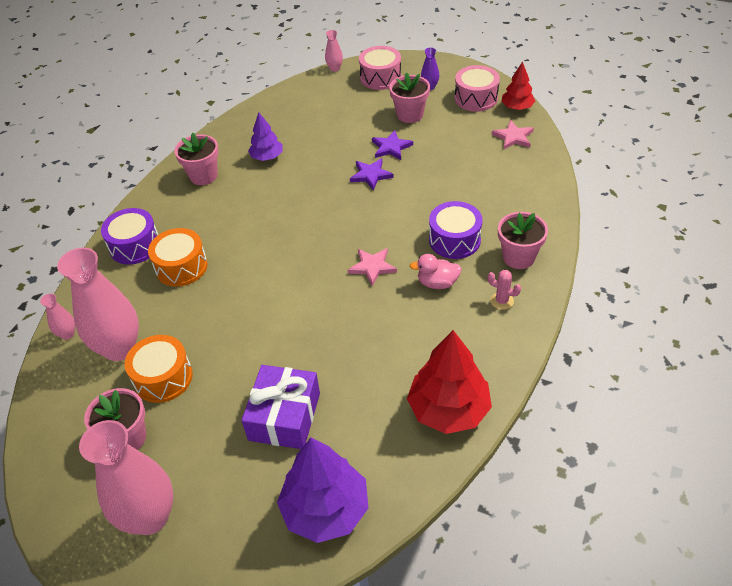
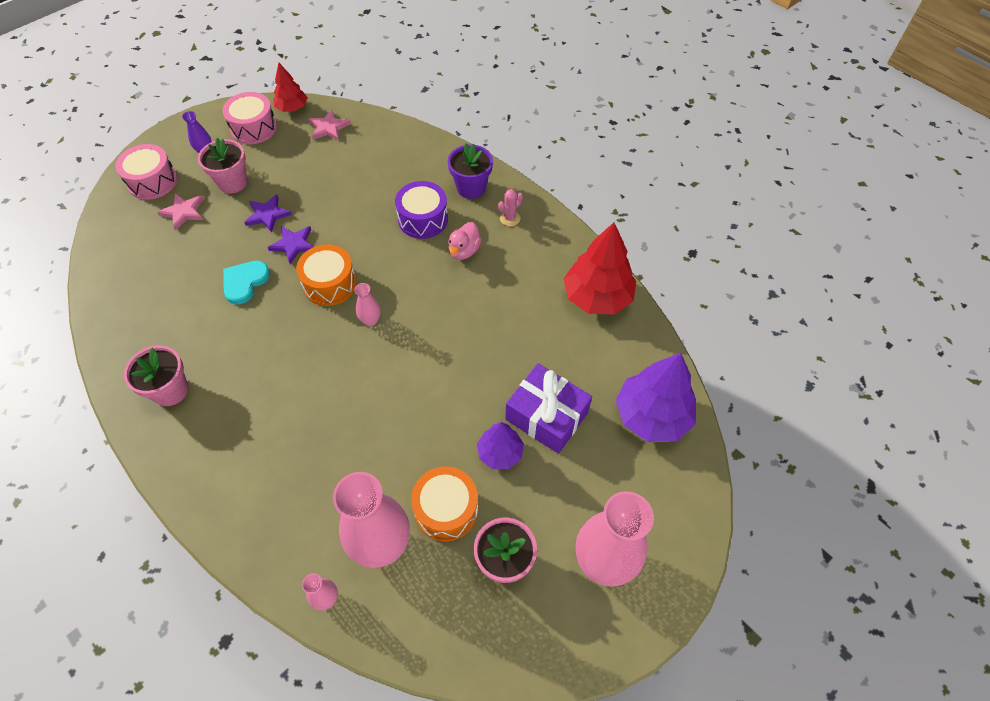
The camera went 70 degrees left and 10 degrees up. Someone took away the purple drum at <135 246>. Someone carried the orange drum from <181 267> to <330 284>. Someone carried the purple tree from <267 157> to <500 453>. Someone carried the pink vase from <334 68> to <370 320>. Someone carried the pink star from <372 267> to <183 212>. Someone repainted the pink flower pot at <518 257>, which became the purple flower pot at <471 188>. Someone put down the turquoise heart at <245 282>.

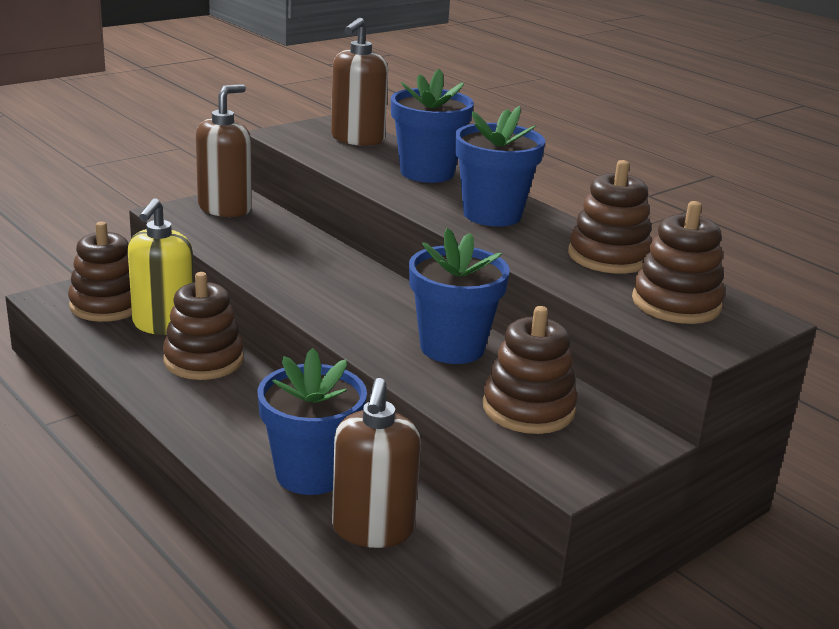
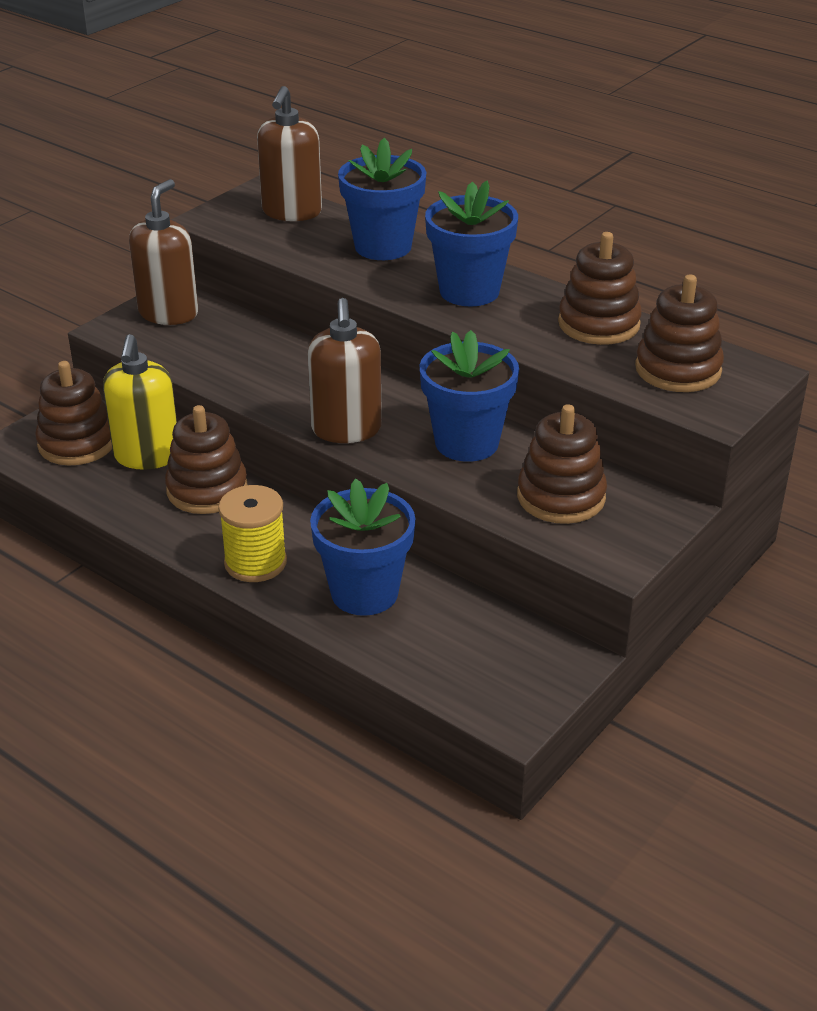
The camera went 10 degrees left and 10 degrees up. Someone carried the brown soap dispenser from <372 529> to <346 430>. Someone put down the yellow spool at <255 562>.

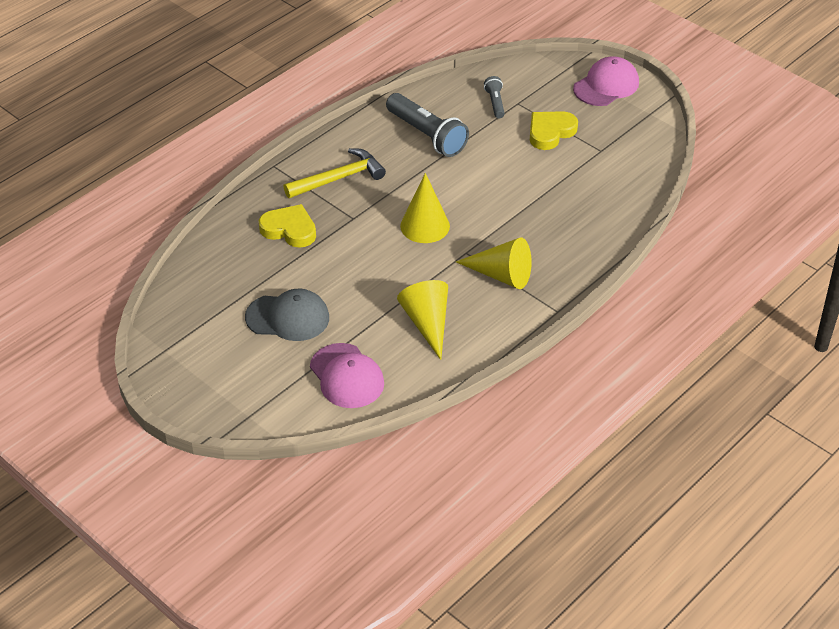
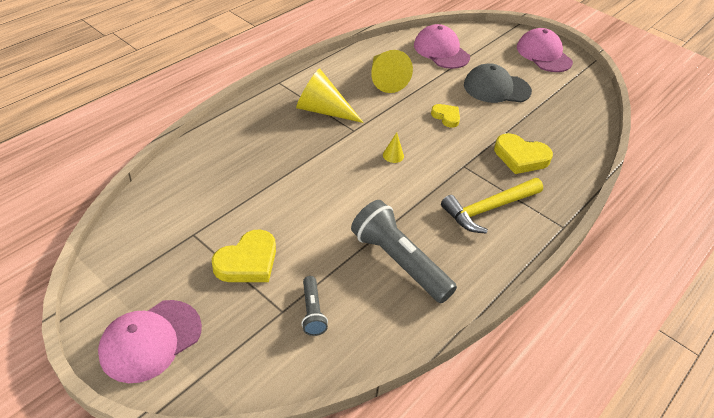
The camera went 175 degrees right and 0 degrees up. Someone scaled the yellow cone at <425 226> by 0.45. Someone put down the yellow heart at <446 117>. Someone put down the pink cap at <543 54>.

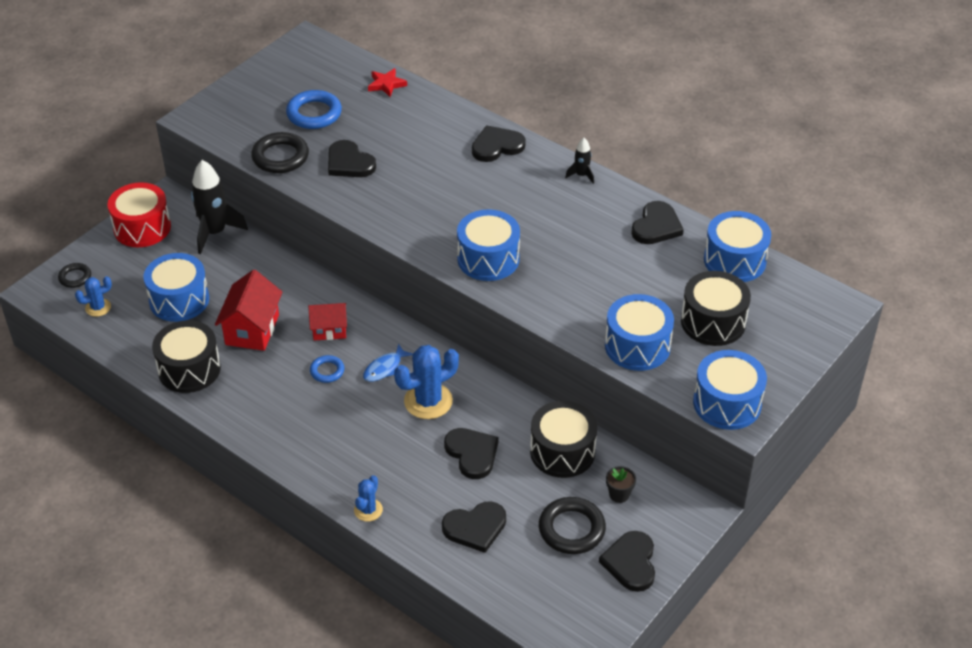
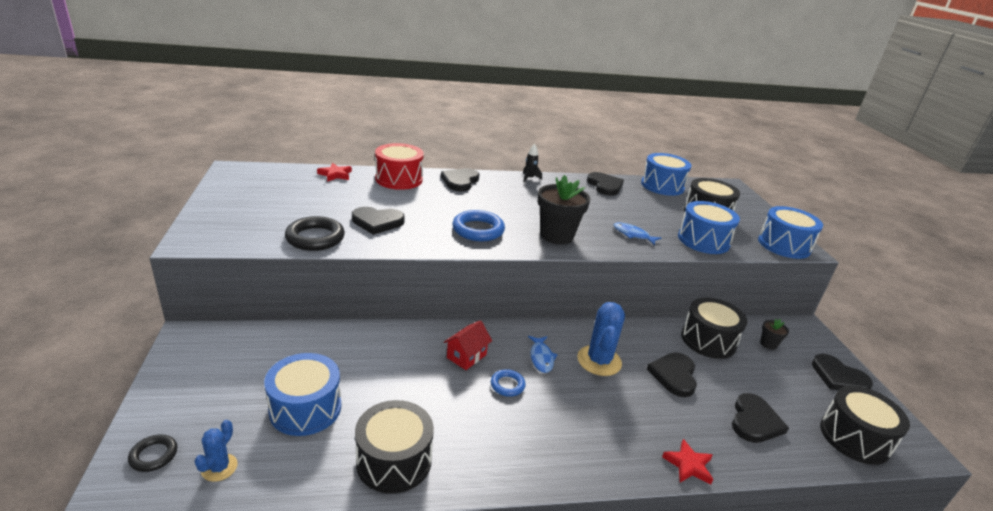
The camera went 50 degrees left and 15 degrees down. Someone carried the red drum from <142 227> to <399 179>. Someone took away the black rocket at <215 232>. Someone took away the red house at <252 330>. Someone carried the blue ring from <314 114> to <478 230>. Someone swapped the blue cactus at <368 510> for the red star at <688 465>. Someone rotated the black heart at <472 454> by 90 degrees counterclockwise. Someone swapped the blue drum at <488 259> for the black flower pot at <556 235>. Someone took away the black ring at <571 529>. Someone put down the blue fish at <633 235>. Someone put down the black drum at <854 438>.

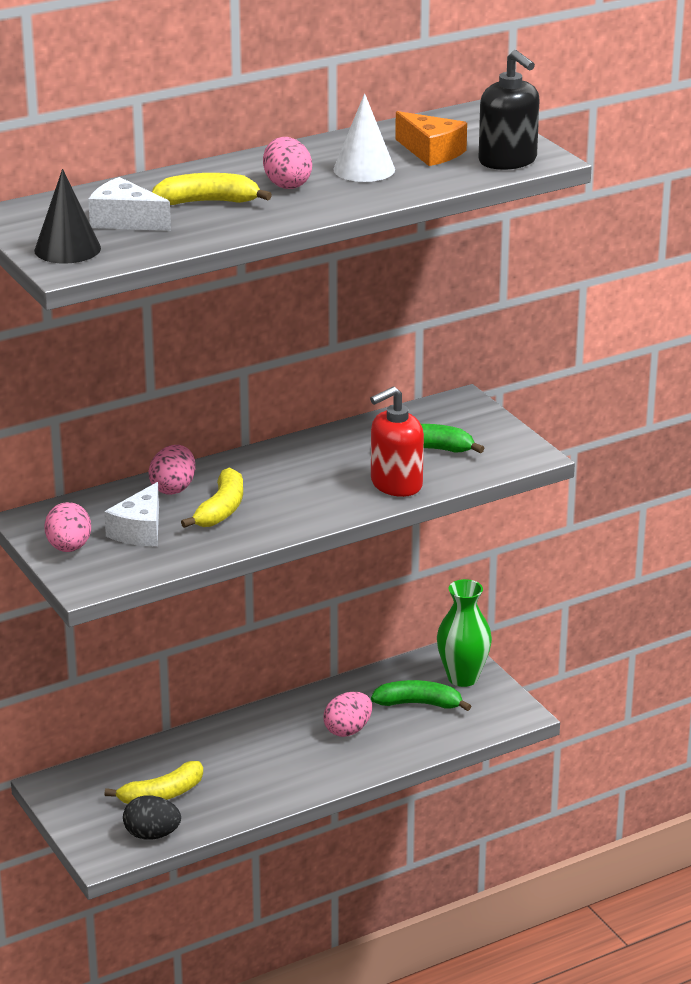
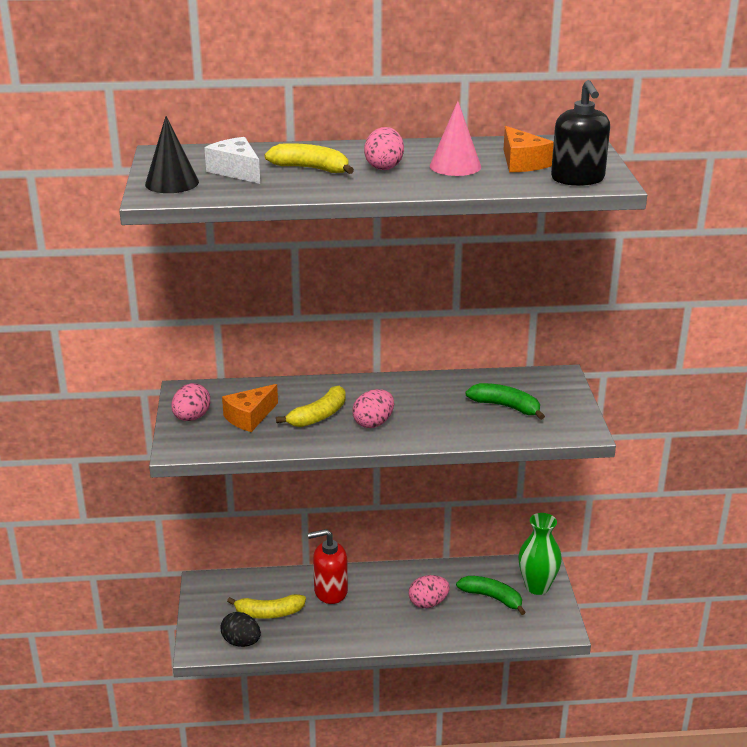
The camera went 25 degrees right and 0 degrees up. Someone repainted the white cheese at <139 530>, which became the orange cheese at <249 417>. Someone carried the pink egg from <173 488> to <373 423>. Someone repainted the white cone at <364 169>, which became the pink cone at <455 166>. Someone carried the red soap dispenser from <396 484> to <330 591>.

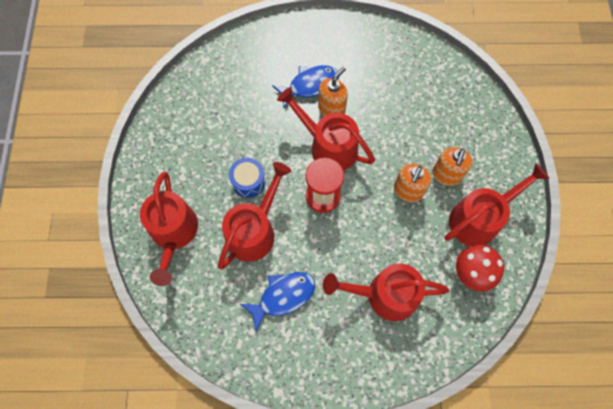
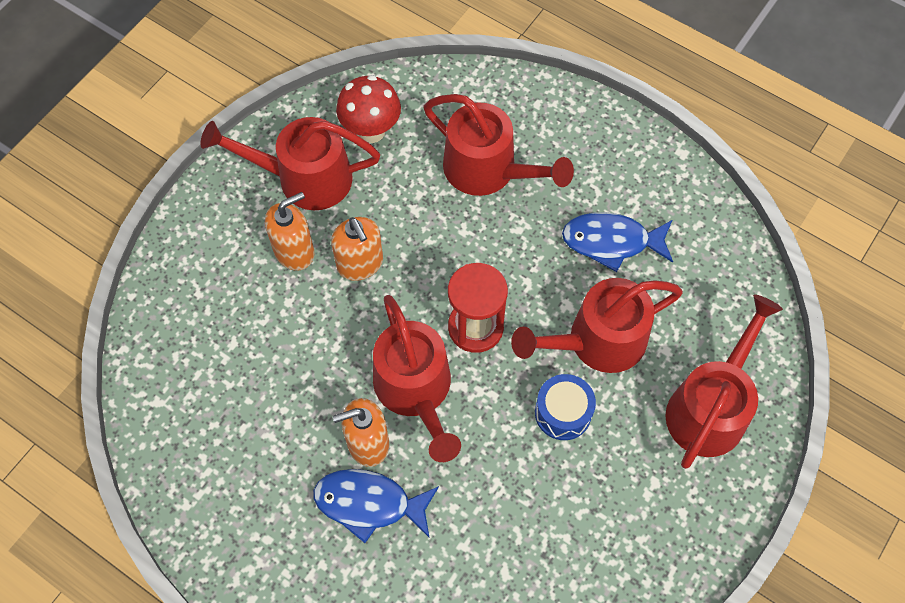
The camera went 145 degrees left and 5 degrees down. Someone rotated the orange soap dispenser at <408 191> by 90 degrees clockwise.

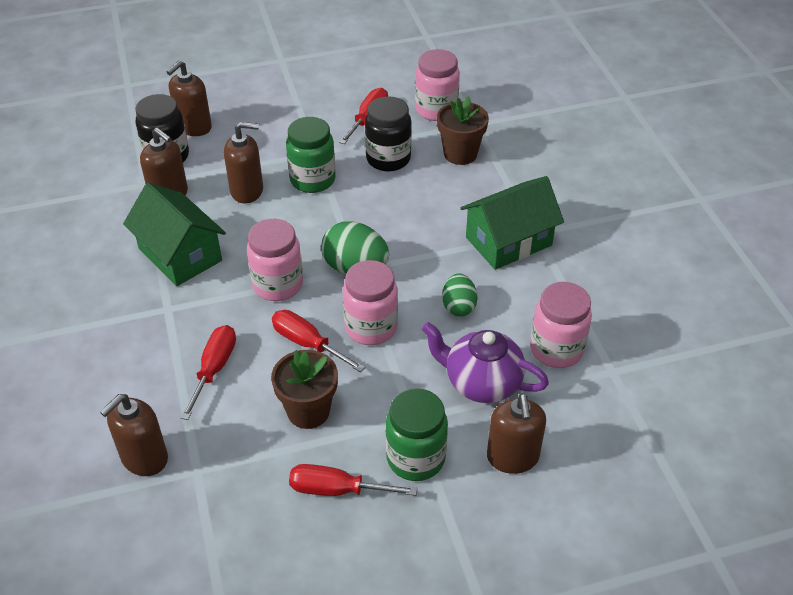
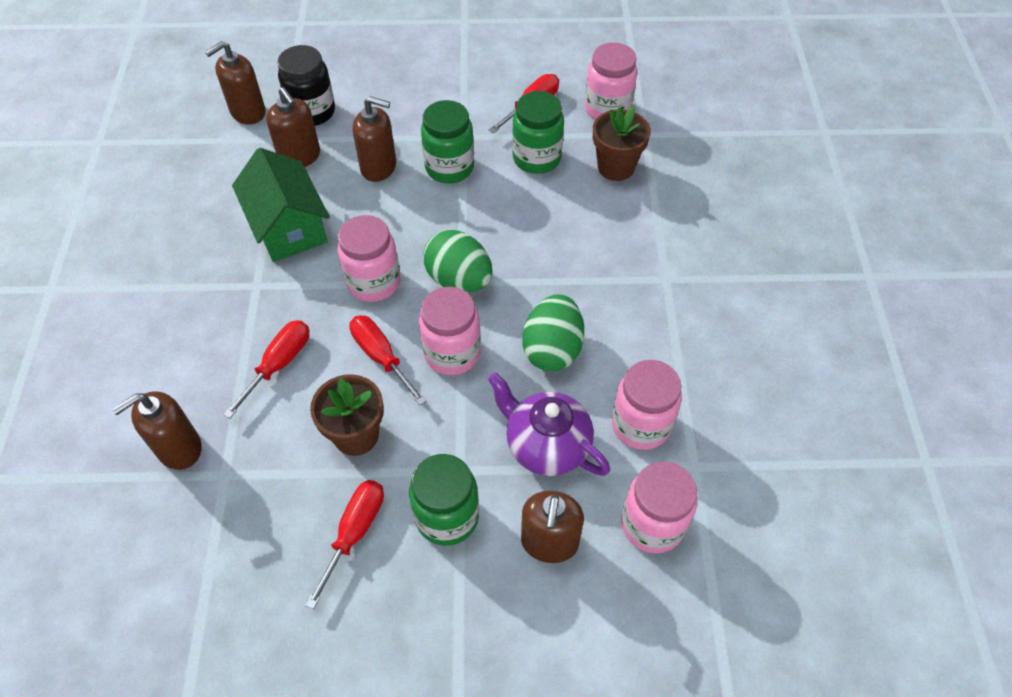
The camera went 15 degrees right and 10 degrees up. Someone carried the brown soap dispenser from <194 127> to <247 112>. Someone rotated the red screwdriver at <337 490> by 90 degrees clockwise. Someone repainted the black jar at <388 159>, which became the green jar at <536 158>. Someone scaled the green egg at <458 306> by 1.57. Someone took away the green house at <508 241>. Someone put down the pink jar at <652 524>.

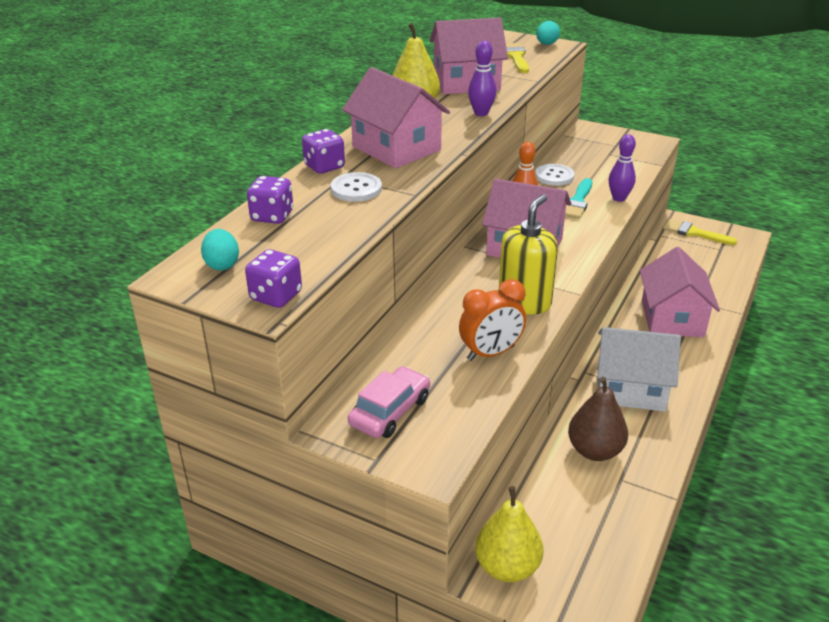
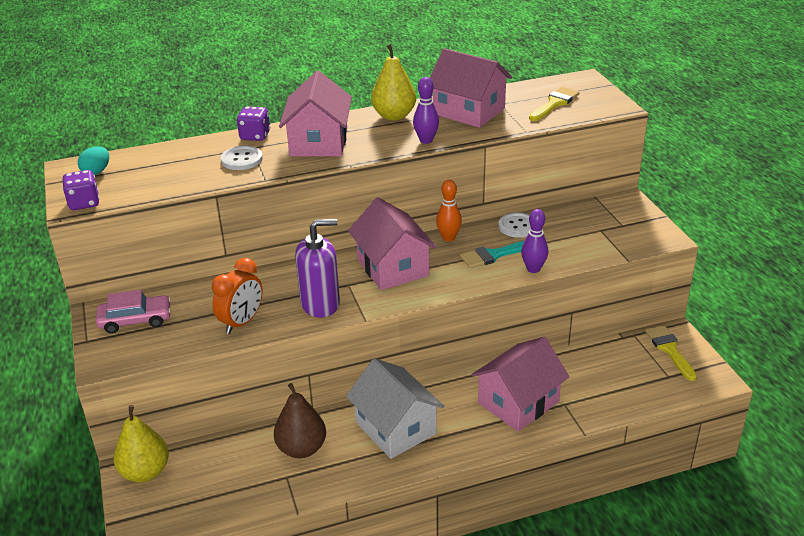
The camera went 45 degrees right and 0 degrees up. Someone took away the purple dice at <272 216>. Someone rotated the orange clock at <491 353> by 75 degrees counterclockwise. Someone repainted the yellow soap dispenser at <524 302>, which became the purple soap dispenser at <320 304>. Someone took away the turquoise egg at <546 44>.

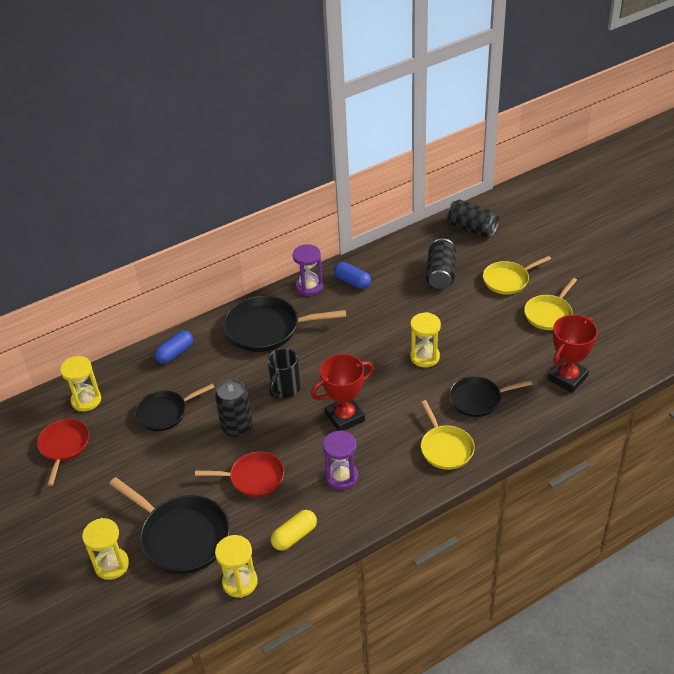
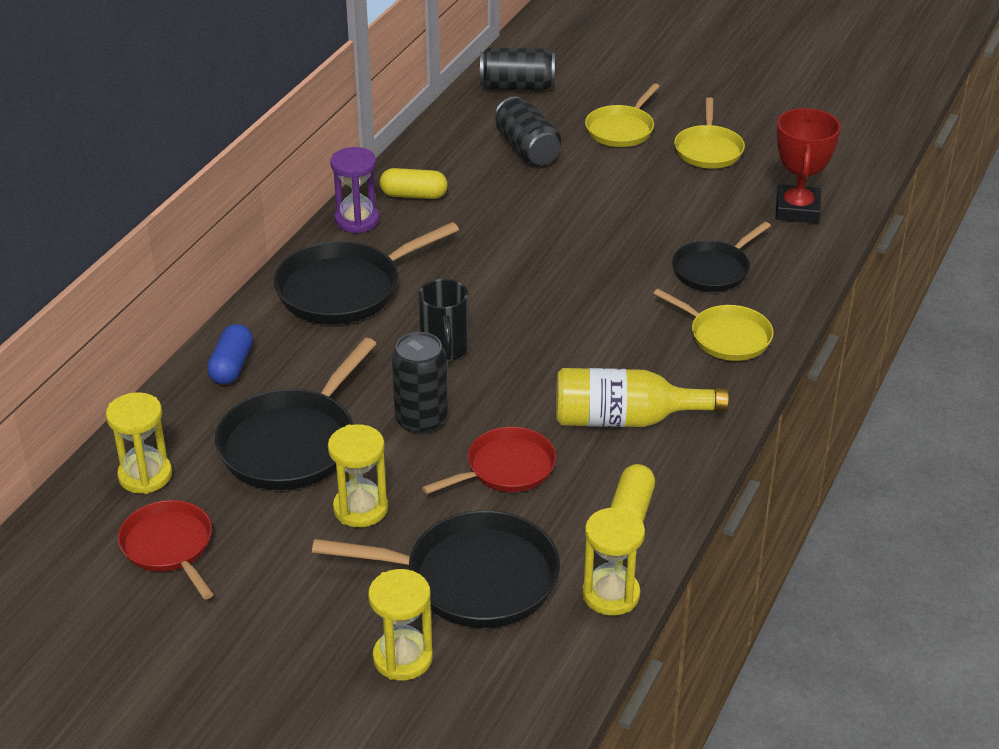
The camera went 35 degrees left and 5 degrees down. Someone scaled the black pan at <165 413> by 1.58. Someone took away the red trophy at <344 417>. Someone swapped the purple hourglass at <341 477> for the yellow bottle at <626 419>. Someone repainted the blue capsule at <352 282>, which became the yellow capsule at <413 195>. Someone carried the yellow hourglass from <425 357> to <360 509>.

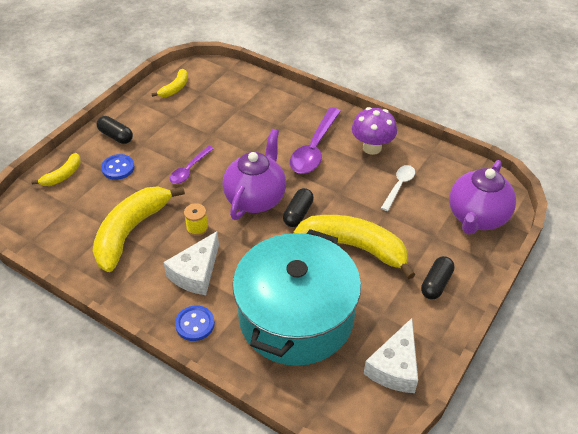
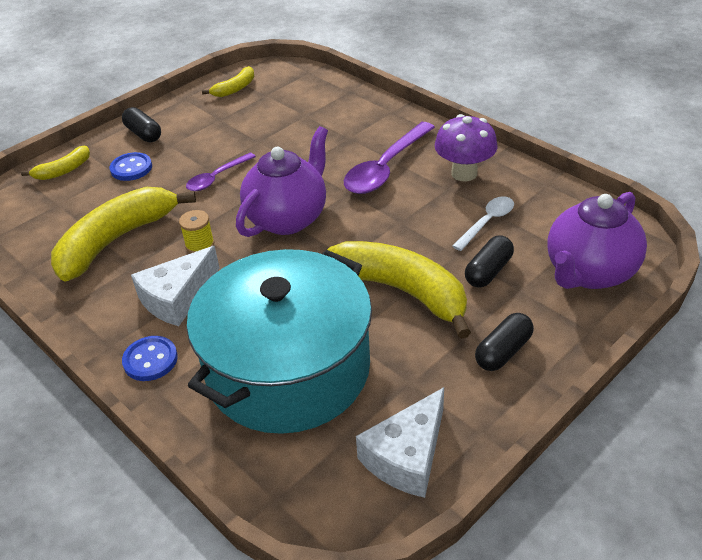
The camera went 15 degrees right and 5 degrees down. Someone carried the black capsule from <298 214> to <488 271>.

